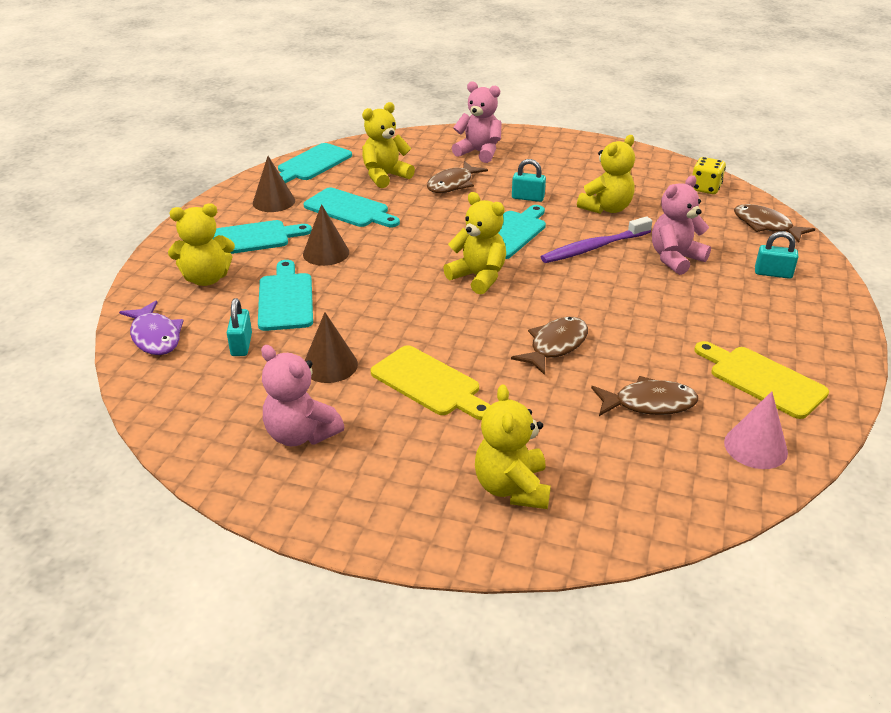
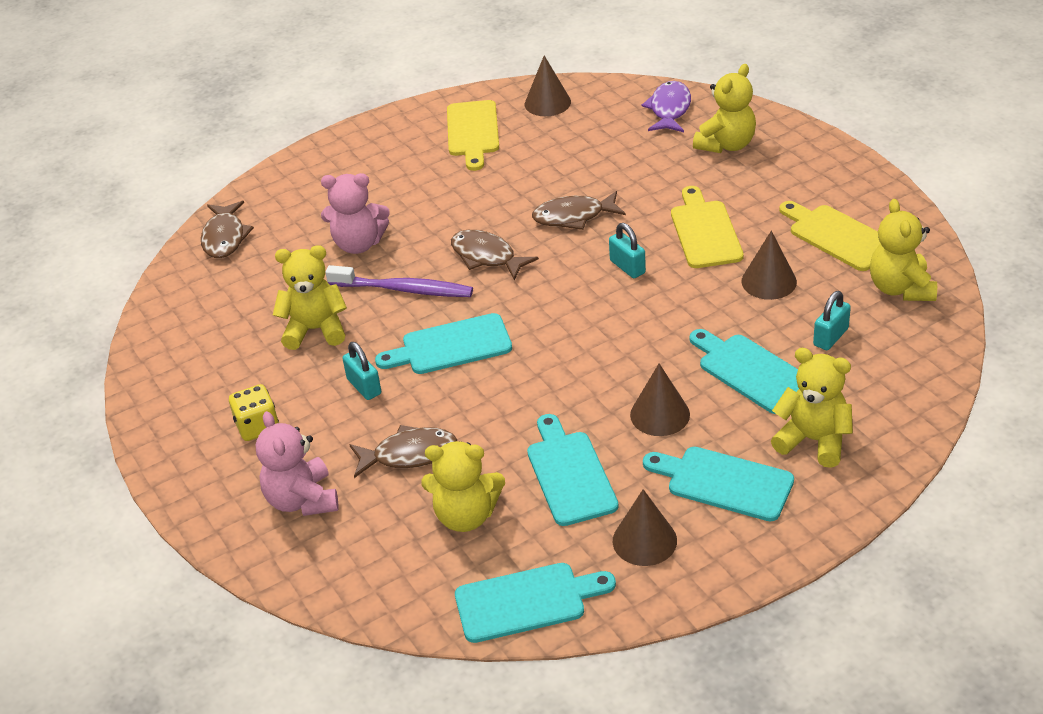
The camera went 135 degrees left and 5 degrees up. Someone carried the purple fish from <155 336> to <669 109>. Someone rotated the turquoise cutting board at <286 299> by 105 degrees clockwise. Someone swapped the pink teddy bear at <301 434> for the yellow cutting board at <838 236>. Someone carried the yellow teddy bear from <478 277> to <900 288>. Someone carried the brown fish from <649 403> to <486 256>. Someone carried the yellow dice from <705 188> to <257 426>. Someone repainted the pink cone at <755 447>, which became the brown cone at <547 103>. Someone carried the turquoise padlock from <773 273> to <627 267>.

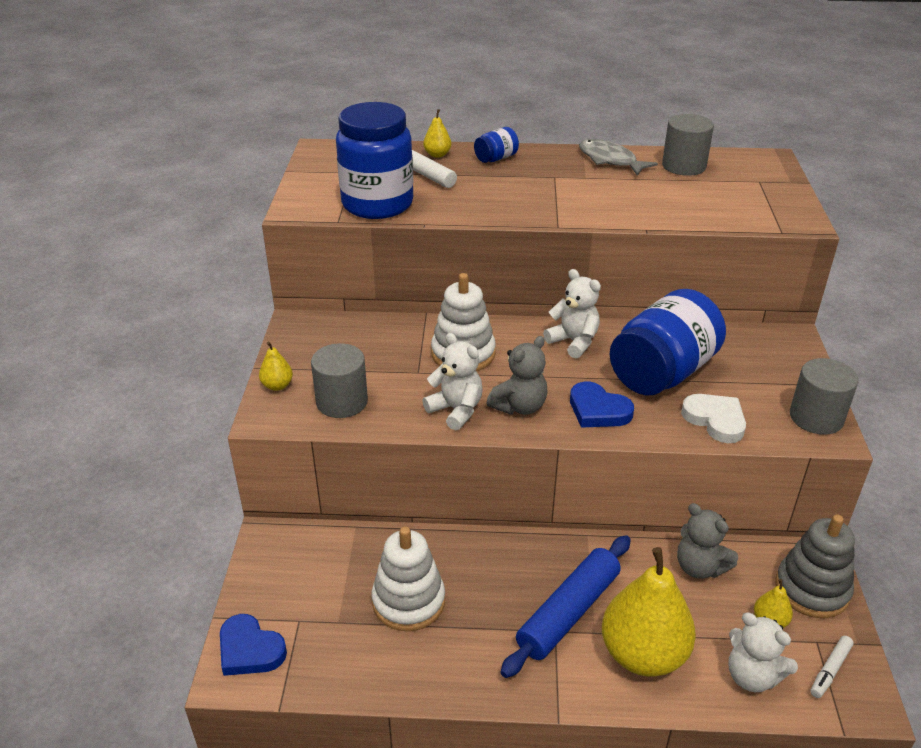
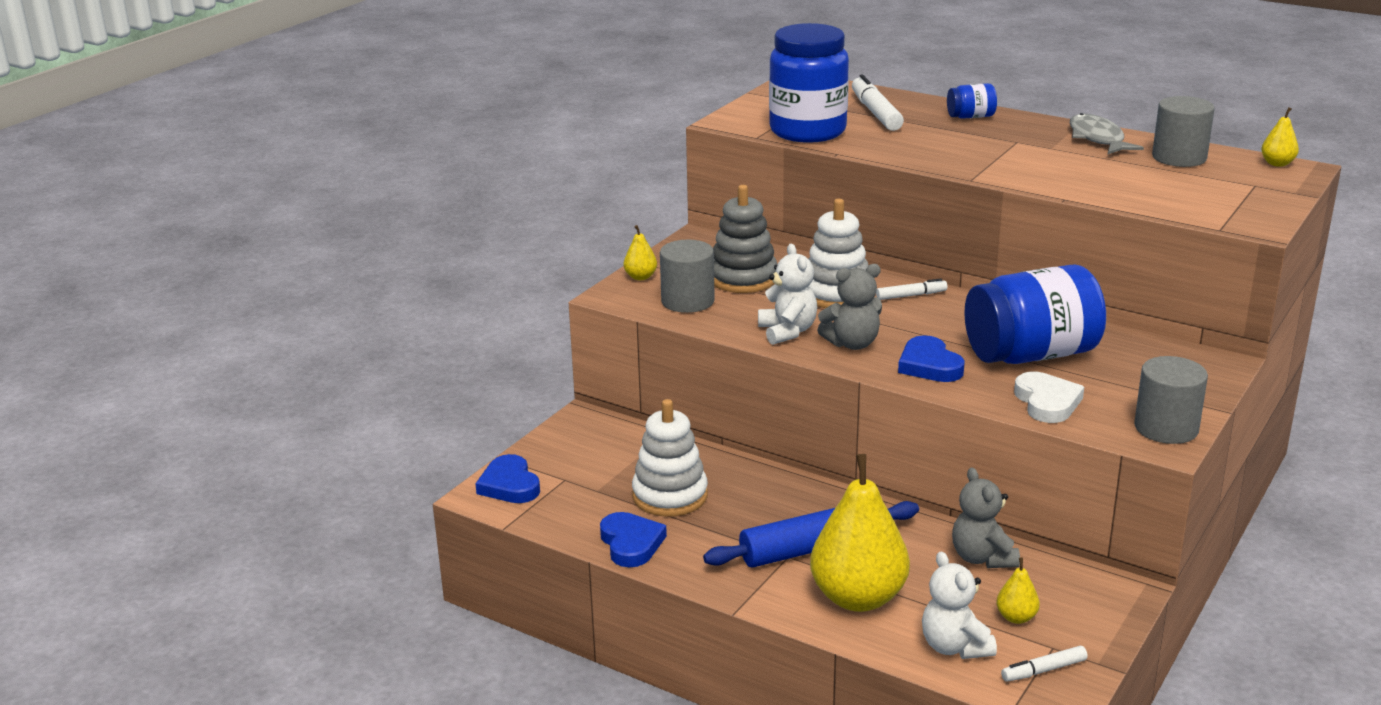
The camera went 30 degrees right and 10 degrees down. Someone carried the yellow pear from <437 155> to <1277 164>. Someone took away the white teddy bear at <573 342>. Someone carried the grey stacking toy from <812 589> to <743 278>. Someone put down the blue heart at <631 543>. Someone put down the white marker at <911 295>.

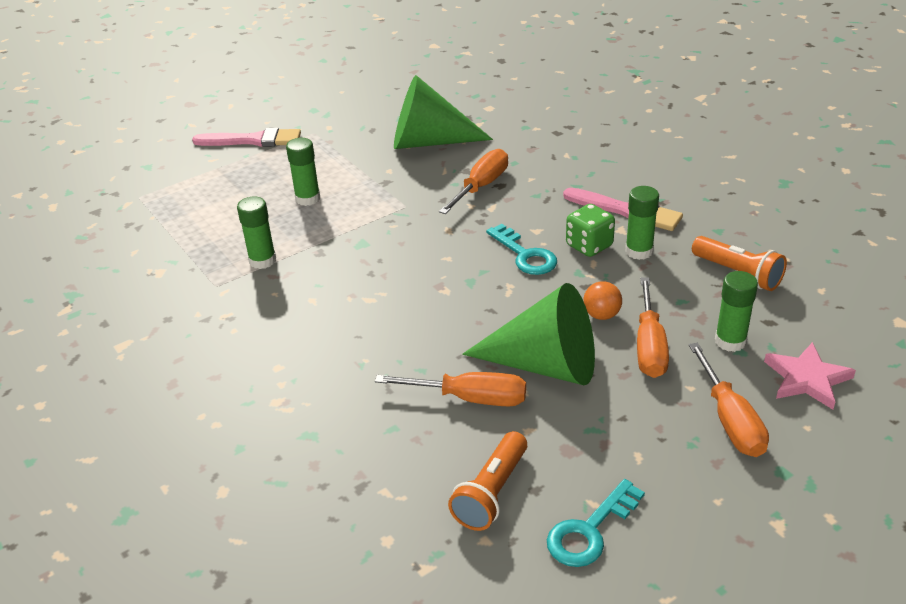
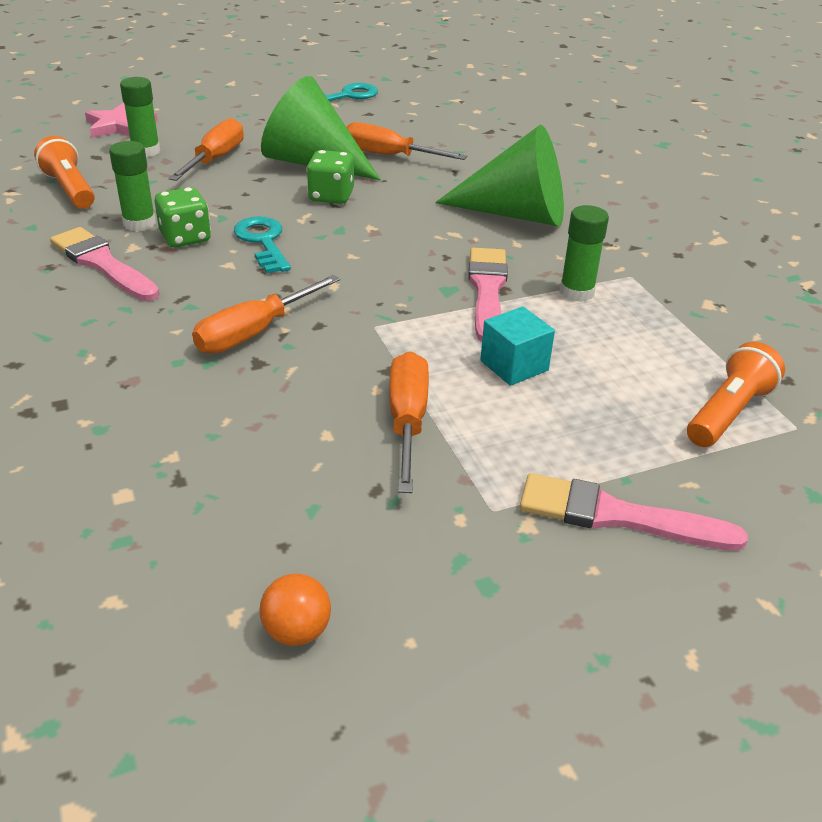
The camera went 170 degrees left and 0 degrees up. Someone swapped the green glue stick at <308 198> for the turquoise cube at <514 365>. Someone carried the green cone from <429 142> to <516 214>. Someone carried the orange flashlight from <491 493> to <728 413>. Someone carried the orange ball from <601 315> to <297 631>. Someone carried the orange screwdriver from <730 420> to <407 421>. Someone put down the green dice at <331 196>. Someone put down the pink brush at <487 290>.

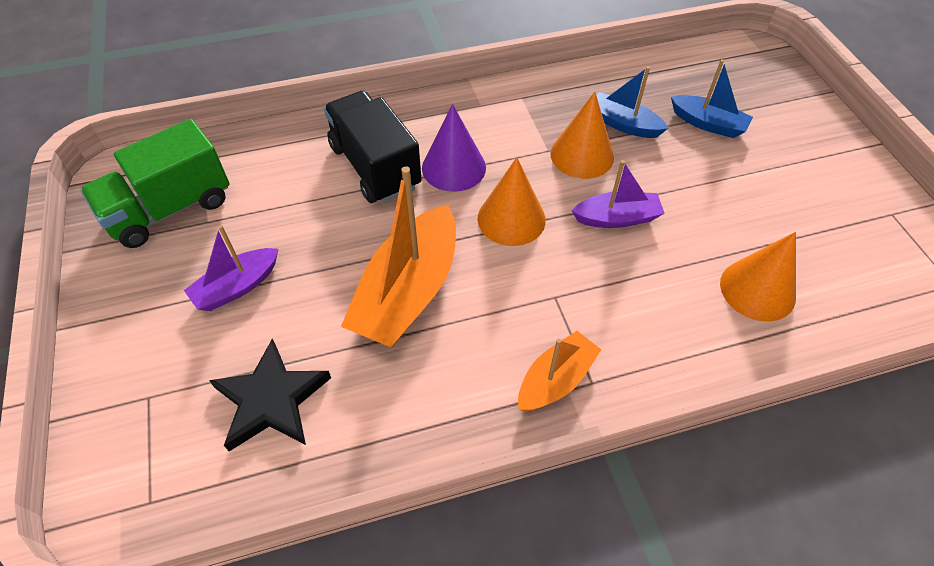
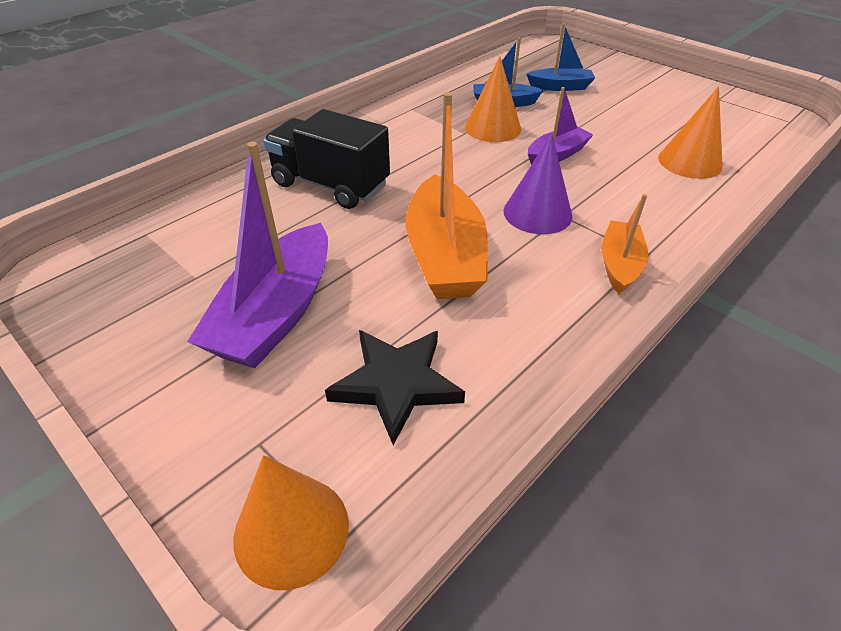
The camera went 30 degrees left and 10 degrees down. Someone took away the green truck at <170 209>. Someone scaled the purple boat at <237 287> by 1.78. Someone carried the purple cone from <453 167> to <537 213>. Someone carried the orange cone from <511 219> to <291 530>.

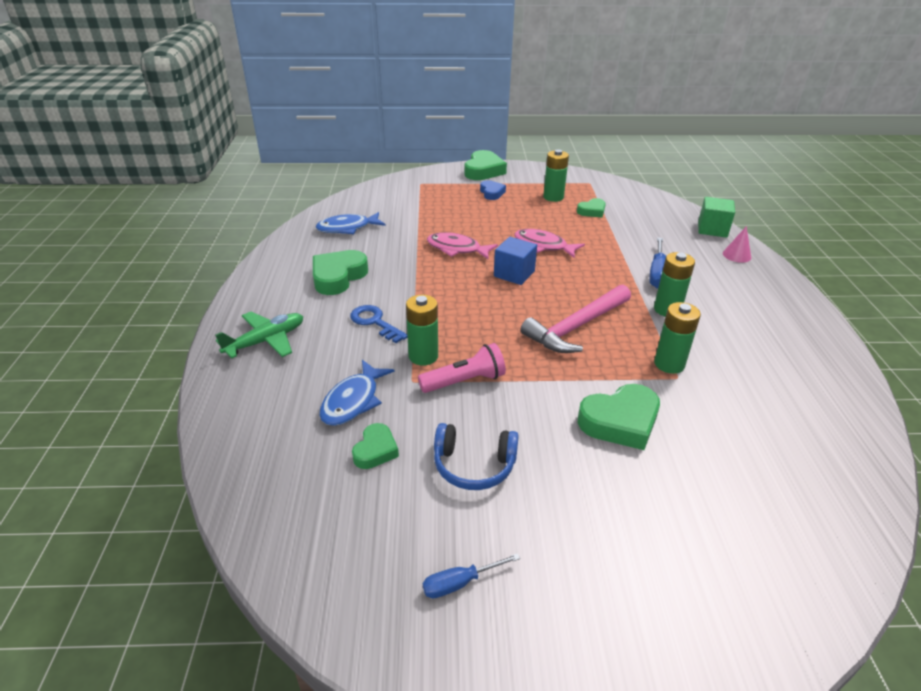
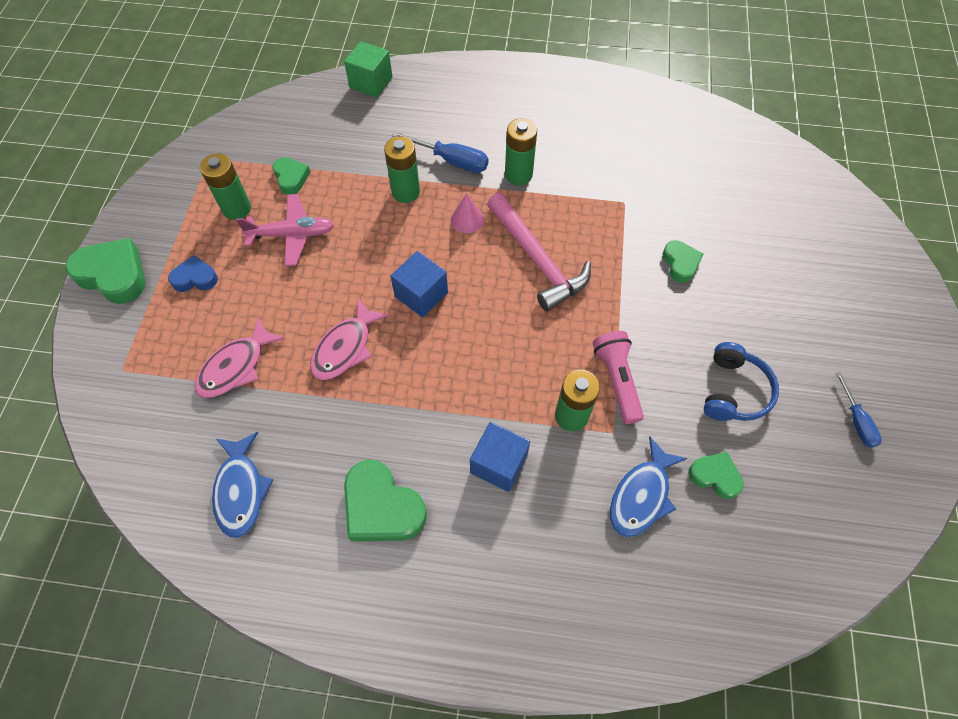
The camera went 80 degrees left and 25 degrees up. Someone took away the green plane at <266 341>. Someone rotated the blue fish at <353 401> by 90 degrees clockwise. Someone swapped the blue key at <375 322> for the blue cube at <499 464>. Someone carried the pink fish from <543 246> to <236 366>. Someone scaled the green heart at <620 422> by 0.58. Someone carried the green battery from <669 364> to <405 192>. Someone carried the pink cone from <736 255> to <467 219>. Someone put down the pink plane at <292 235>.

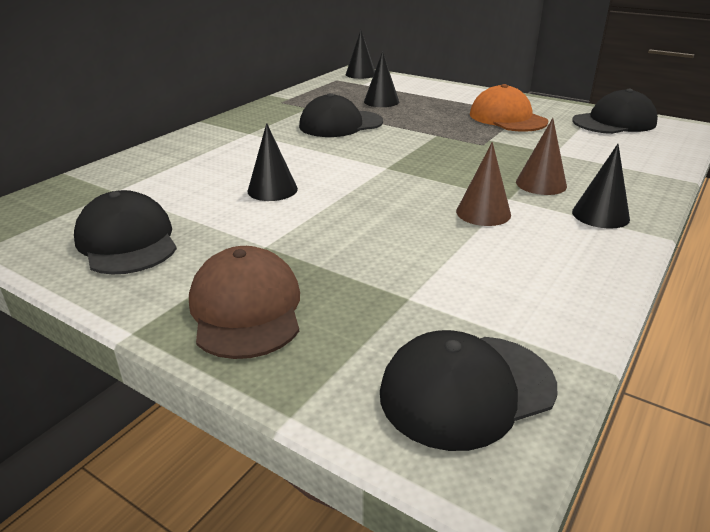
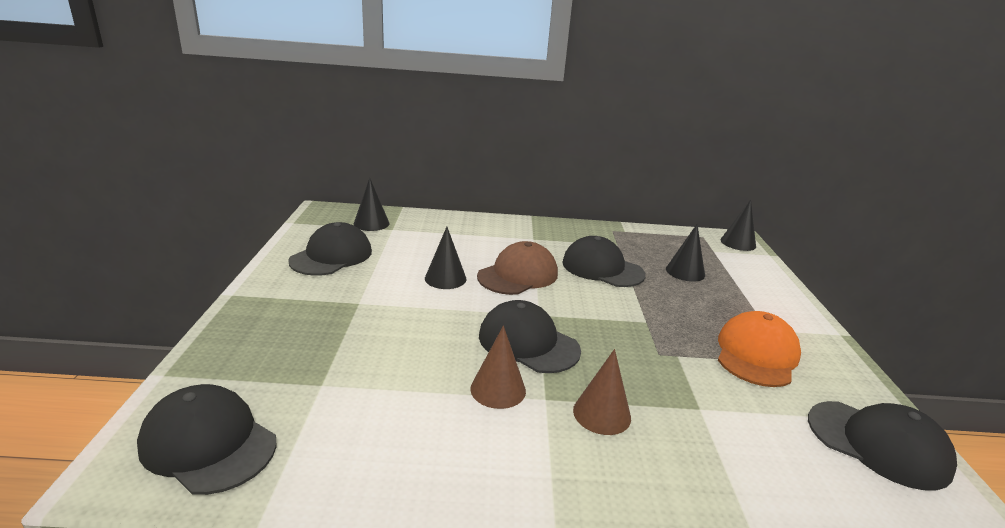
The camera went 55 degrees right and 5 degrees down. Someone carried the brown cap from <246 309> to <518 275>. Someone carried the black cone from <600 215> to <371 223>. Someone put down the black cap at <528 343>.

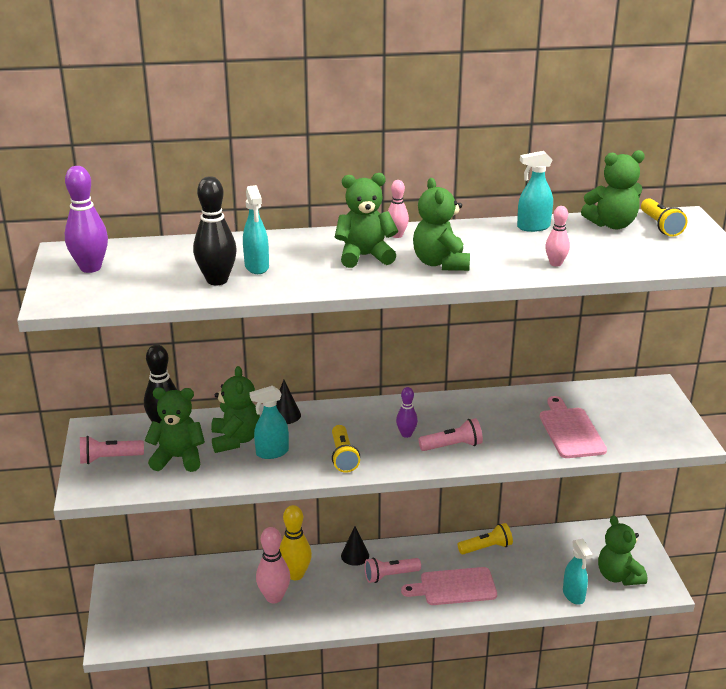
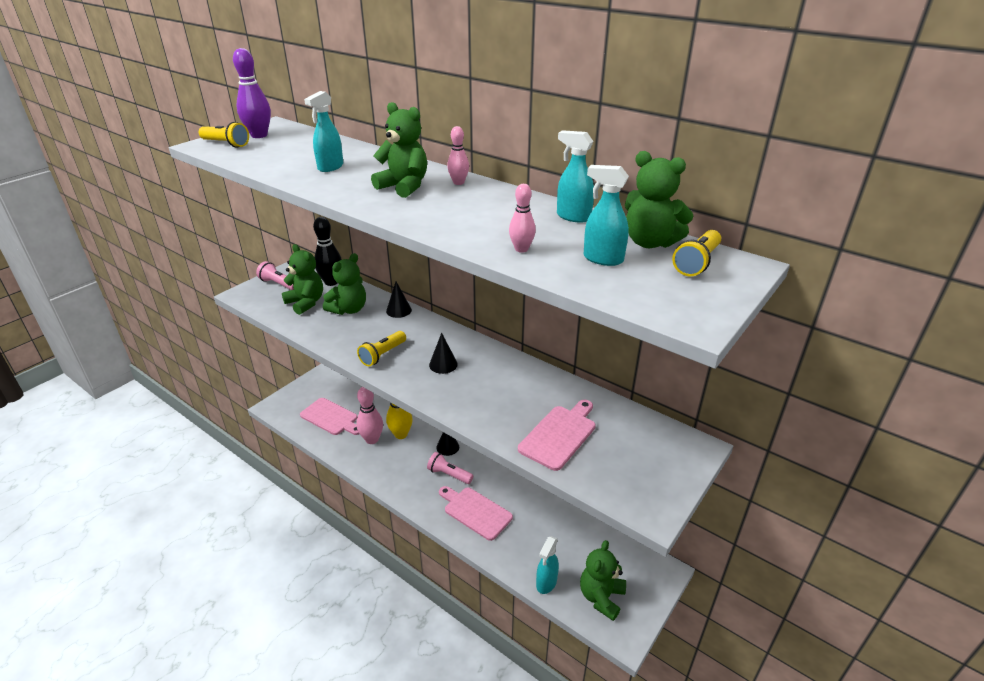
The camera went 45 degrees right and 5 degrees up. Someone took away the black bowling pin at <217 280>. Someone carried the turquoise spray bottle from <272 453> to <602 259>. Someone swapped the purple bowling pin at <406 434> for the black cone at <443 364>. Someone took away the green teddy bear at <440 263>. Someone took away the pink flashlight at <452 446>. Someone carried the yellow flashlight from <486 548> to <226 144>. Someone put down the pink cutting board at <331 417>.

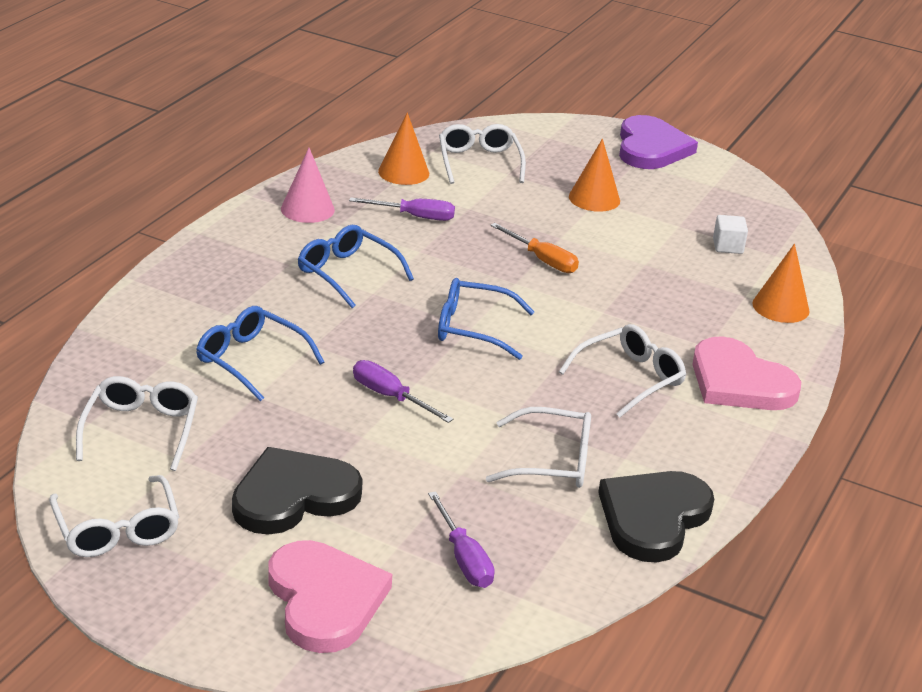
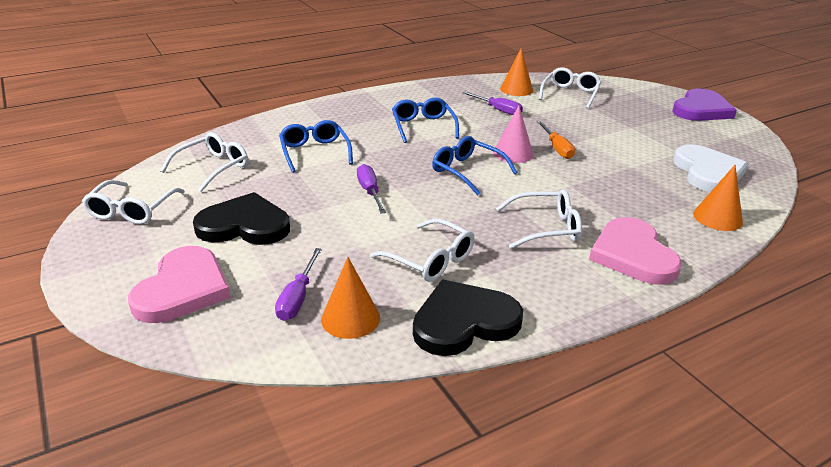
The camera went 35 degrees right and 0 degrees up. Someone carried the pink cone from <307 209> to <513 153>. Someone carried the orange cone from <594 198> to <350 318>. Someone swapped the white cube at <727 246> for the white heart at <707 172>.

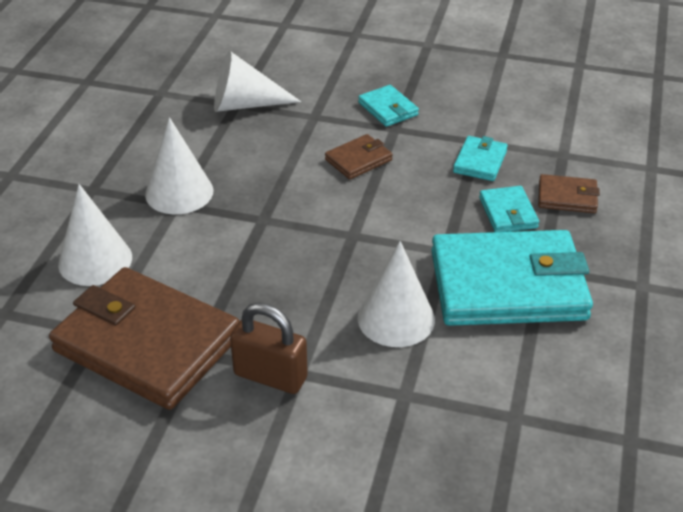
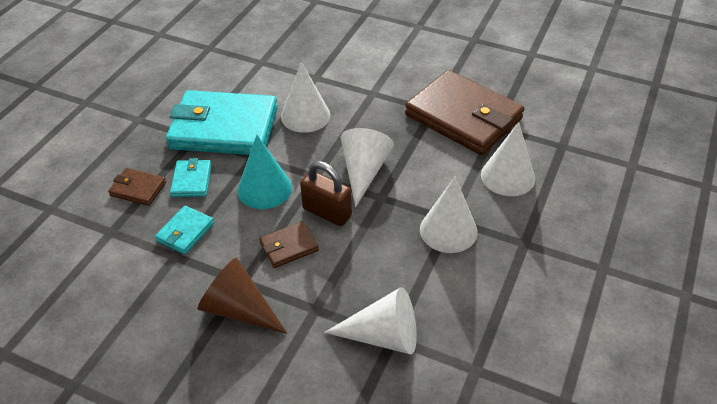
The camera went 170 degrees left and 5 degrees up. Someone carried the brown padlock from <270 376> to <327 212>. Someone swapped the turquoise wallet at <388 109> for the brown cone at <239 309>. Someone put down the turquoise cone at <264 188>. Someone put down the white cone at <364 171>.

